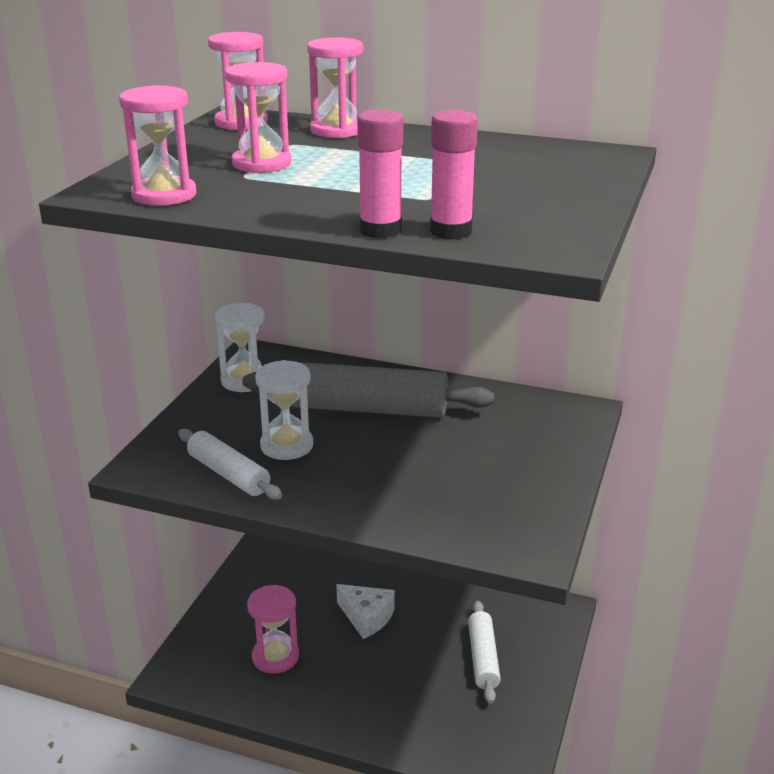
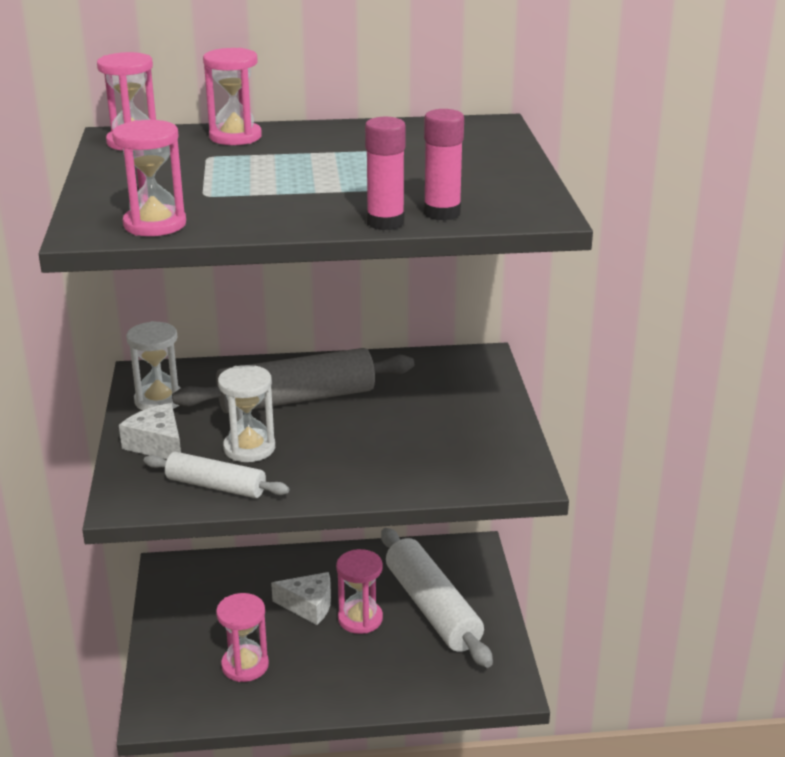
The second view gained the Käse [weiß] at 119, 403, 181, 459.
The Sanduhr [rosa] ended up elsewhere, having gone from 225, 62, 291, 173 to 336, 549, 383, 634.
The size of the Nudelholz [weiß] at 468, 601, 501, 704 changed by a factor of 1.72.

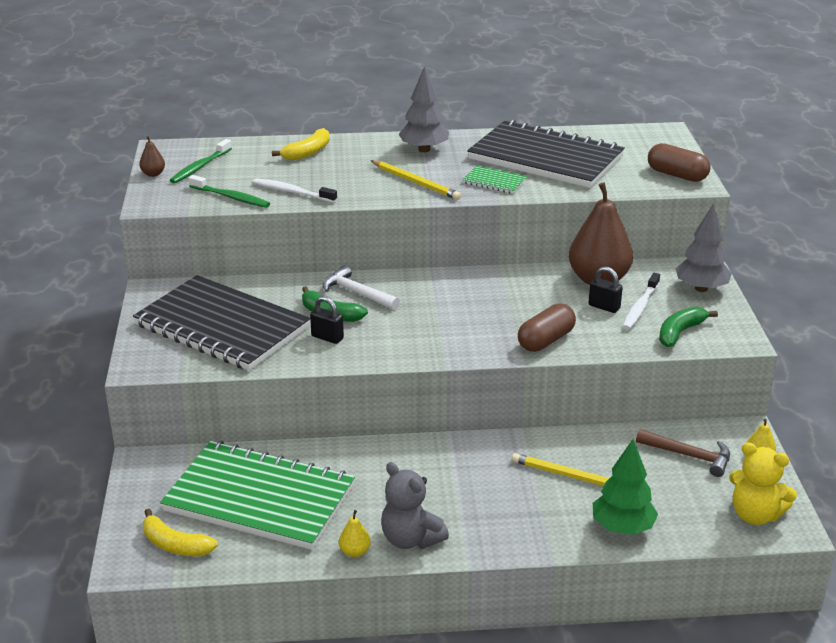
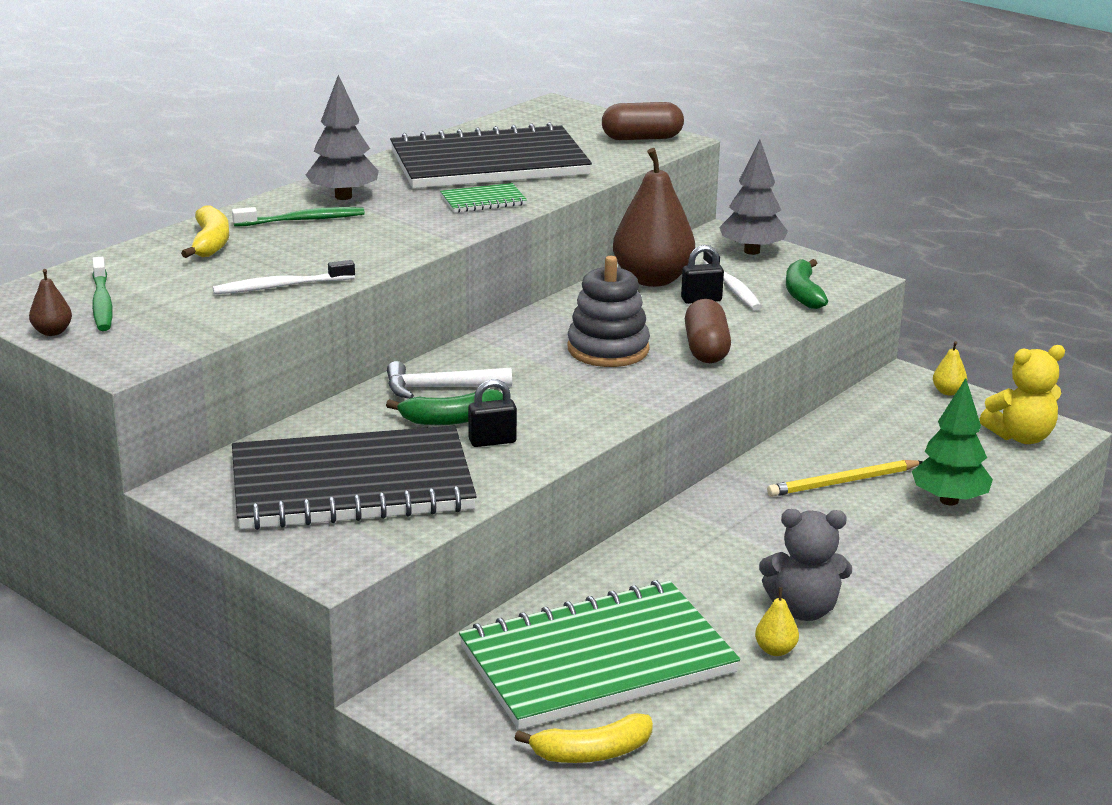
The Zahnbürste [grün] ended up elsewhere, having gone from 189, 175, 270, 208 to 232, 207, 365, 227.
The second view gained the Stapelspielzeug [grau] at 568, 256, 650, 367.
The second view lost the Bleistift [gelb] at 370, 160, 461, 200.
The second view lost the Hammer [braun] at 636, 429, 730, 477.

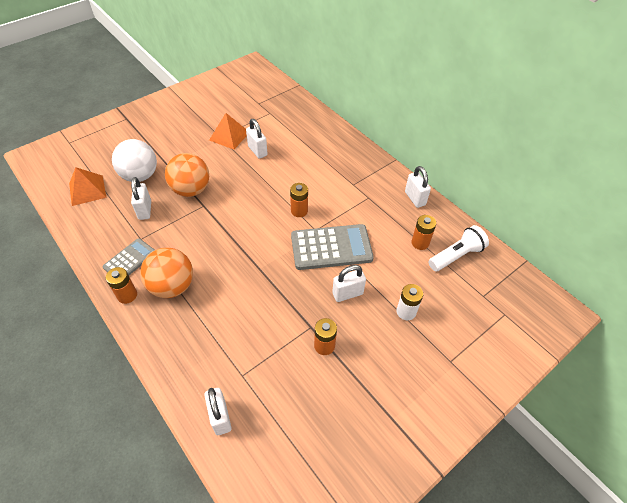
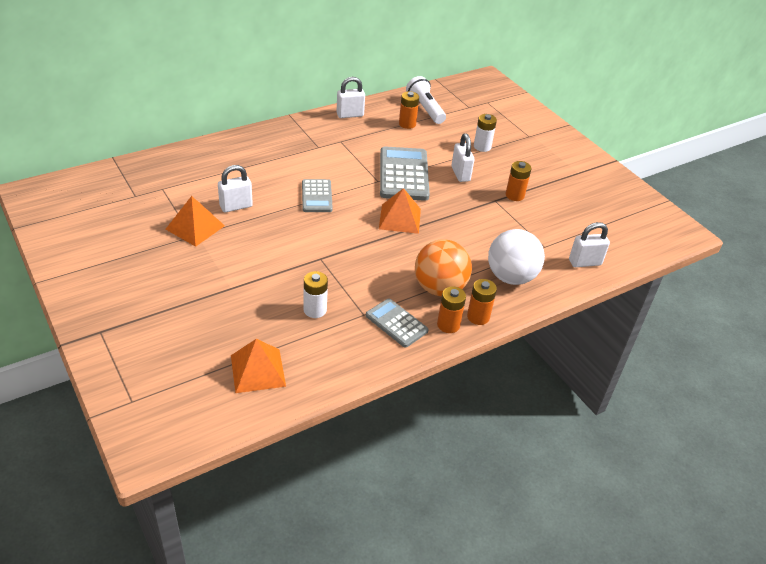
The second view gained the Taschenrechner [grau] at 302, 179, 333, 212.
Where the Vorhängeschloss [weiß] stood at 131, 177, 151, 220, the Batterie [weiß] came to stand at 304, 271, 328, 318.
The second view gained the Pyramide [orange] at 379, 188, 421, 234.
The Batterie [orange] ended up elsewhere, having gone from 290, 183, 308, 217 to 467, 279, 497, 325.
The Ball [weiß] ended up elsewhere, having gone from 112, 139, 157, 182 to 488, 229, 545, 285.
The second view lost the Ball [orange] at 165, 153, 209, 197.

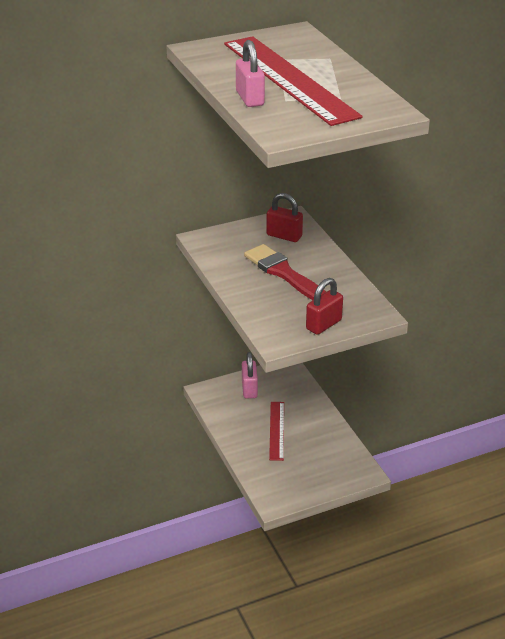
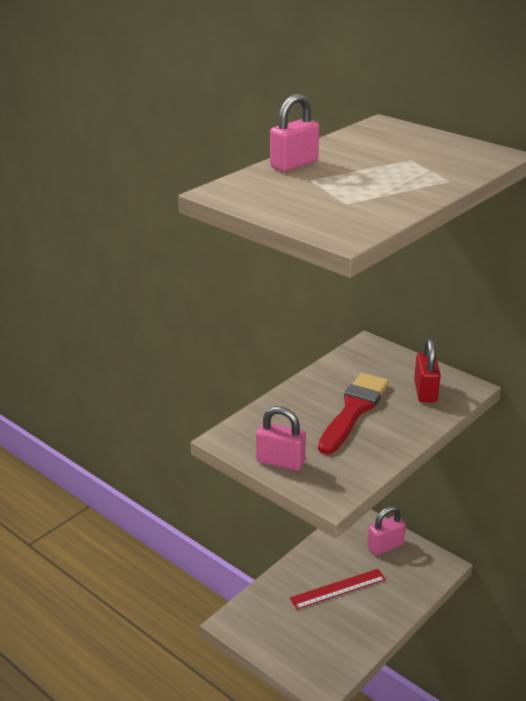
What was the Vorhängeschloss [rot] at 306, 278, 343, 335 turned into the Vorhängeschloss [rosa] at 256, 406, 306, 471.
The second view lost the Lineal [rot] at 224, 36, 363, 126.

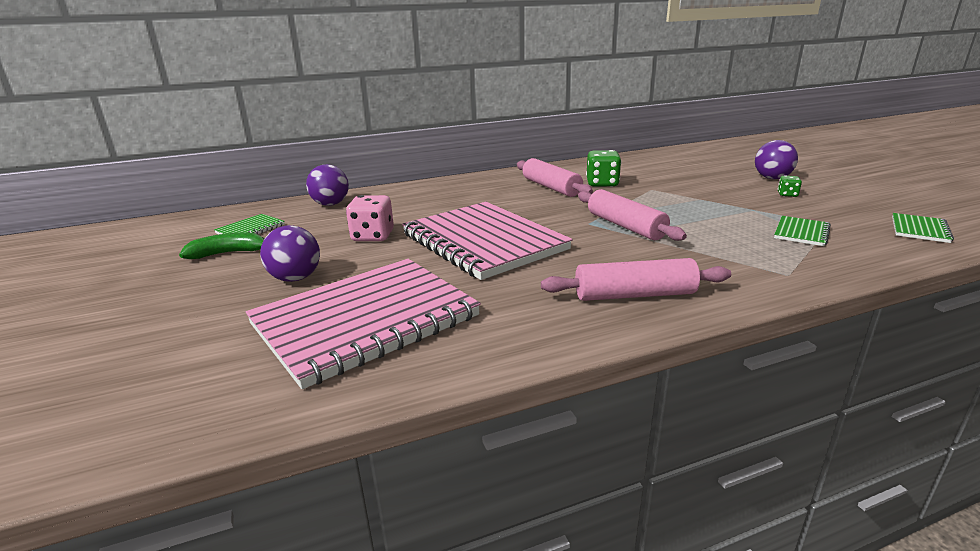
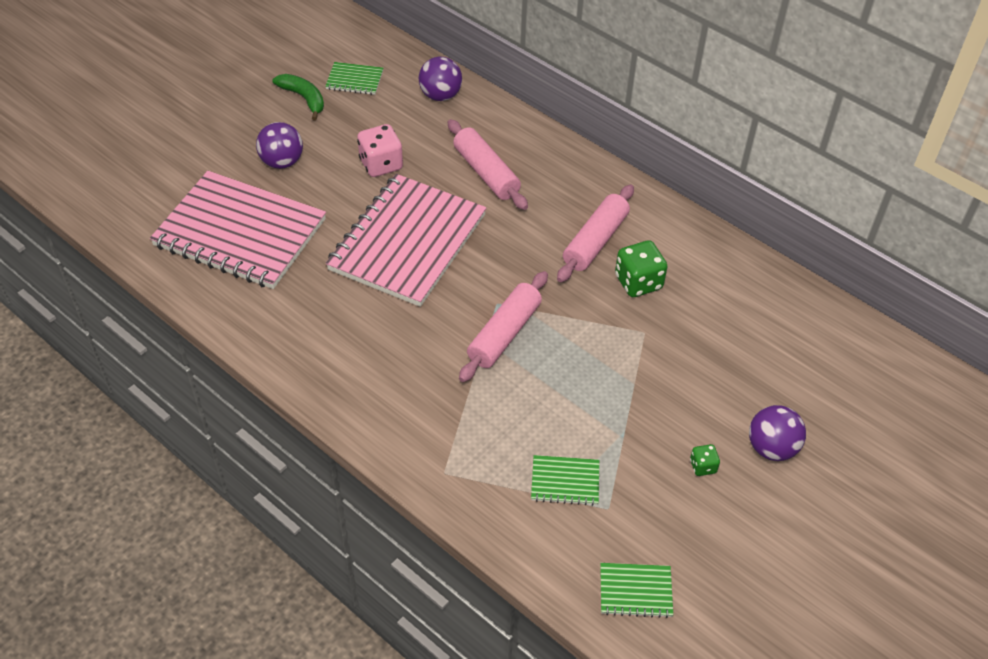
The Nudelholz [rosa] ended up elsewhere, having gone from 541, 258, 731, 301 to 448, 119, 528, 210.

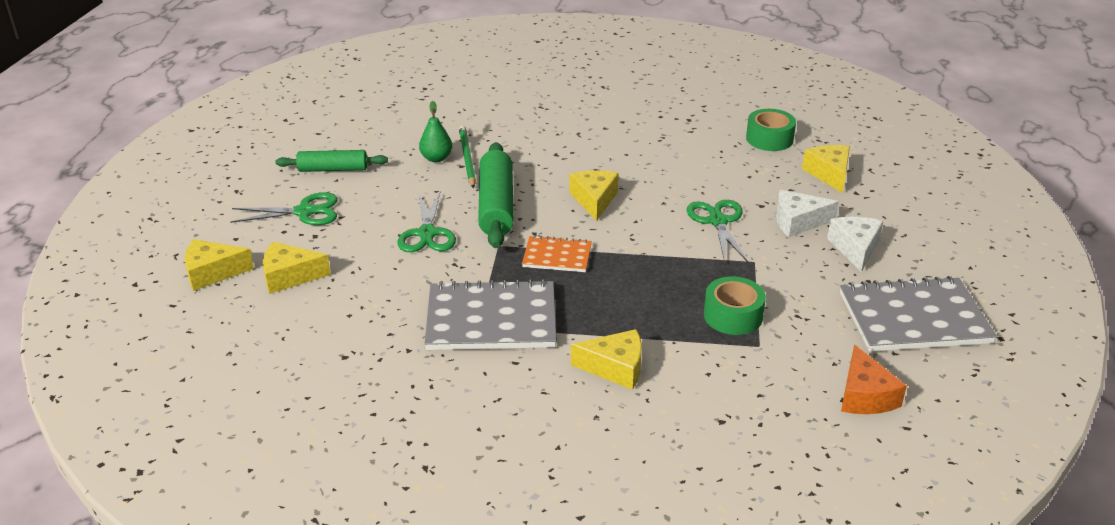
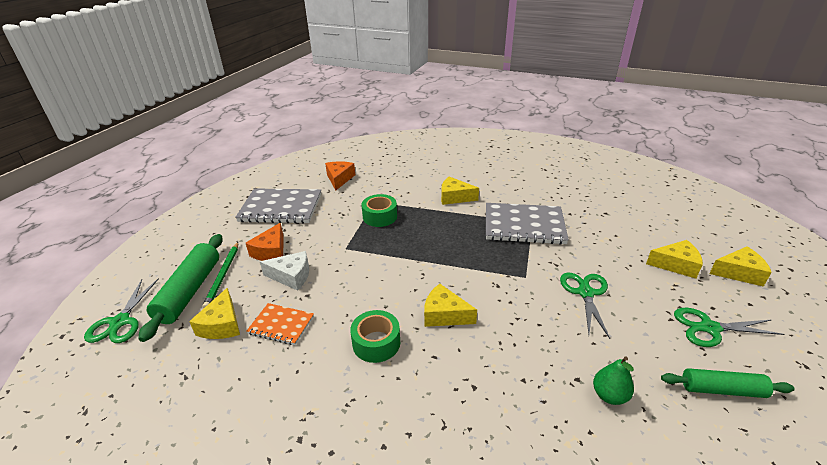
The Schere [grün] ended up elsewhere, having gone from 687, 200, 748, 262 to 84, 278, 159, 343.
The Nudelholz [grün] ended up elsewhere, having gone from 478, 142, 514, 248 to 138, 234, 223, 342.
The Bleistift [grün] ended up elsewhere, having gone from 459, 126, 476, 188 to 202, 242, 238, 308.
What was the Käse [weiß] at 827, 217, 883, 272 turned into the Käse [orange] at 246, 223, 284, 261.
The Notizbuch [orange] ended up elsewhere, having gone from 522, 235, 592, 272 to 246, 303, 314, 345.
The Klebeband [grün] ended up elsewhere, having gone from 746, 109, 796, 151 to 350, 310, 400, 363.
The Käse [gelb] at 569, 170, 619, 221 ended up facing another way, 105 degrees clockwise from before.

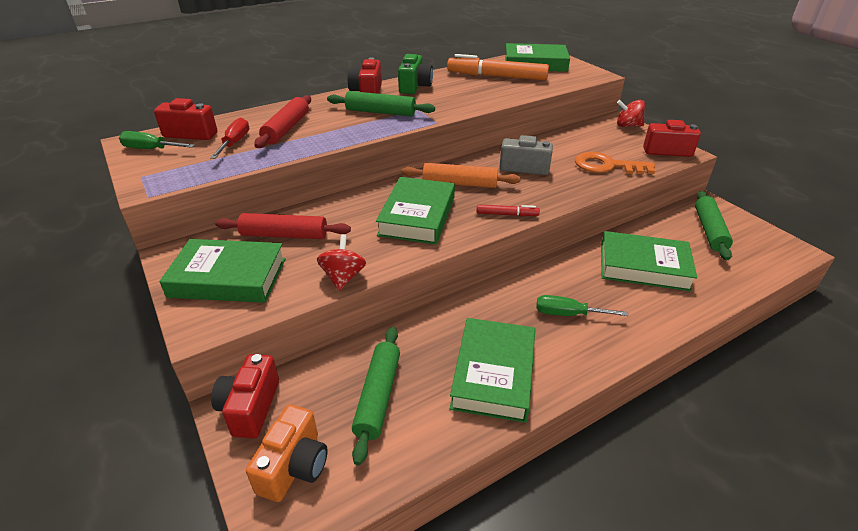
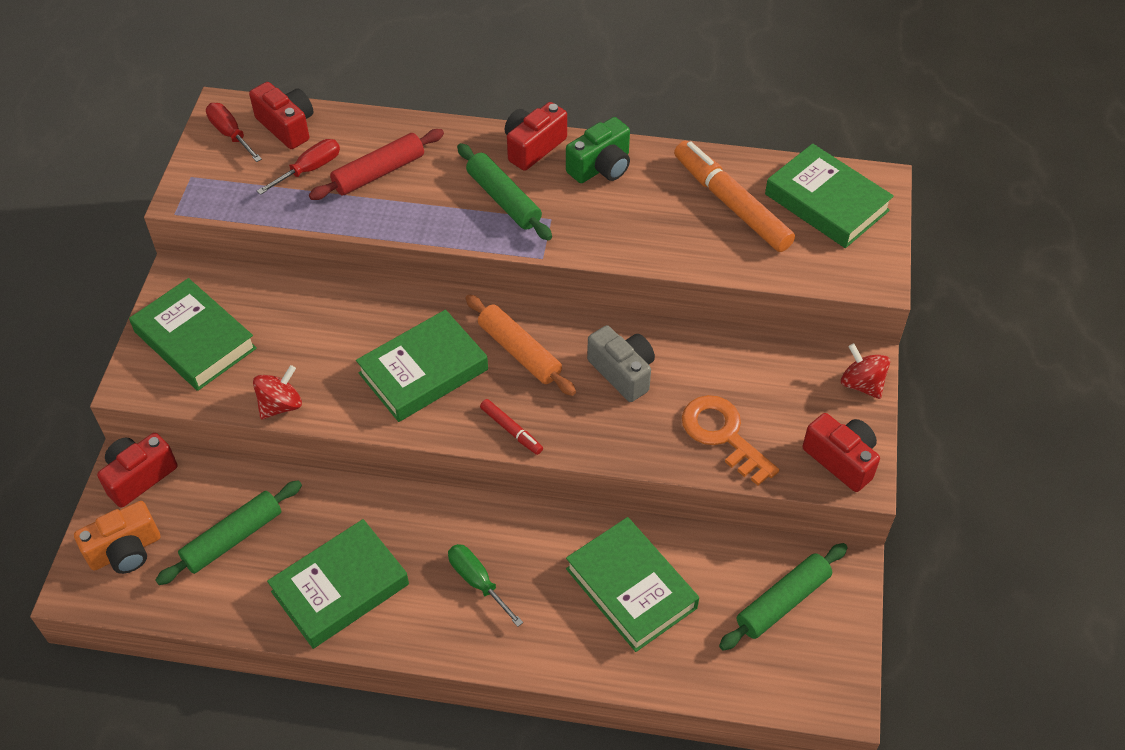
What was the Schraubenzieher [grün] at 119, 131, 195, 149 turned into the Schraubenzieher [rot] at 206, 103, 262, 162.
The second view lost the Nudelholz [rot] at 215, 213, 351, 239.

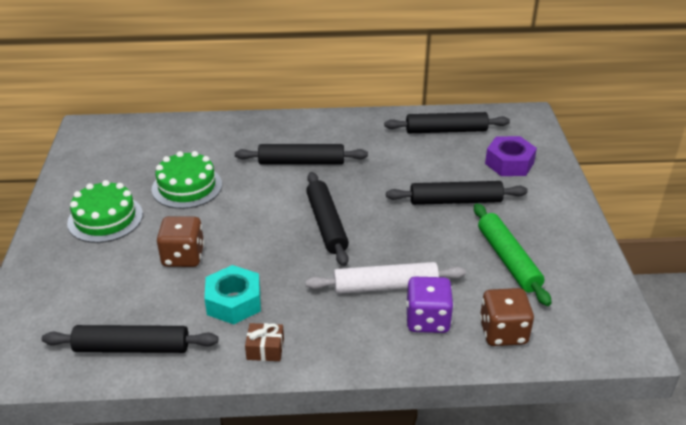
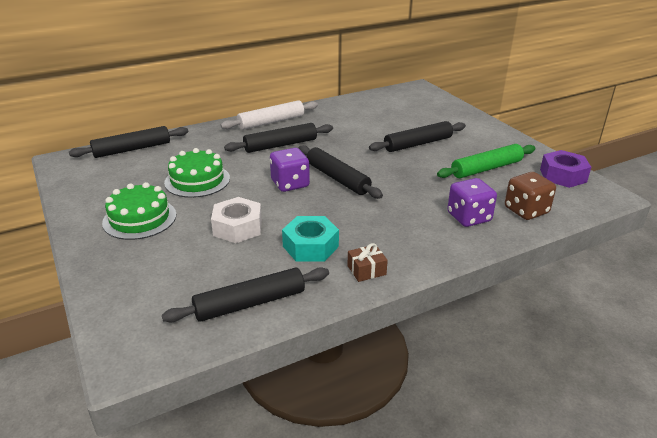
The Nudelholz [schwarz] ended up elsewhere, having gone from 384, 112, 510, 133 to 69, 126, 188, 158.
Where the Spielwürfel [braun] stood at 157, 216, 204, 267, the Sechskantmutter [weiß] came to stand at 211, 197, 262, 243.
The Nudelholz [weiß] ended up elsewhere, having gone from 305, 262, 466, 294 to 221, 100, 318, 130.
The second view gained the Spielwürfel [lila] at 270, 148, 310, 192.
The Nudelholz [grün] at 474, 203, 552, 306 ended up facing another way, 75 degrees counterclockwise from before.
The Sechskantmutter [lila] ended up elsewhere, having gone from 485, 136, 537, 176 to 540, 150, 591, 188.

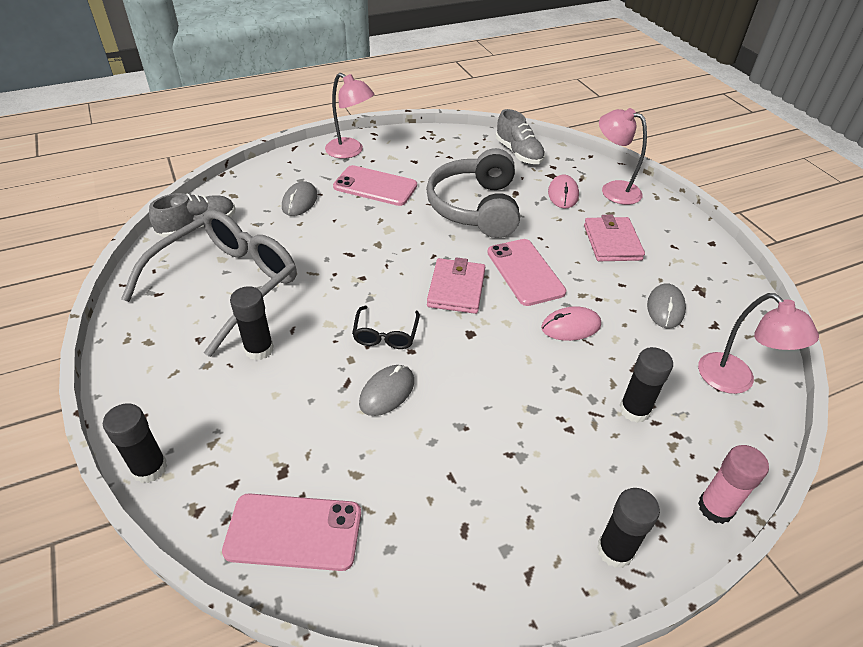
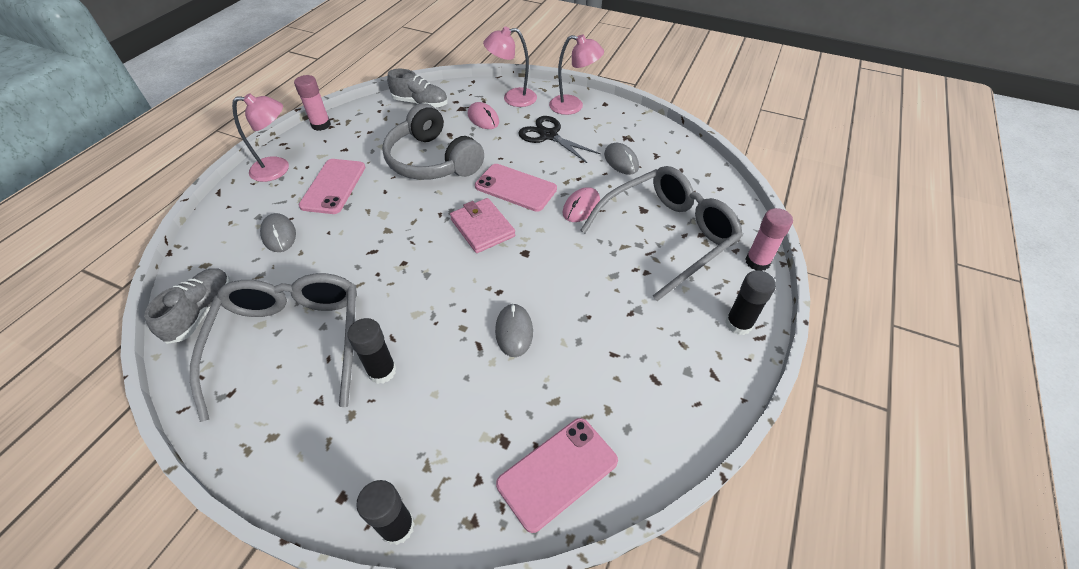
The second view gained the Klebestift [rosa] at 294, 75, 331, 131.
The Handy [rosa] at 333, 165, 417, 206 ended up facing another way, 60 degrees counterclockwise from before.
Where the Geldbörse [rosa] stood at 584, 215, 645, 261, the Schere [schwarz] came to stand at 518, 116, 601, 163.
The Lampe [rosa] ended up elsewhere, having gone from 698, 293, 819, 394 to 549, 34, 604, 115.
Where the Klebestift [schwarz] stood at 619, 347, 673, 423, the Brille [grau] came to stand at 580, 166, 743, 301.
The second view lost the Brille [schwarz] at 352, 306, 420, 349.

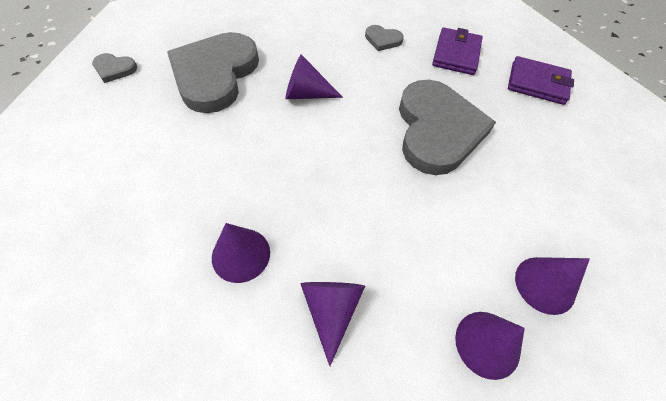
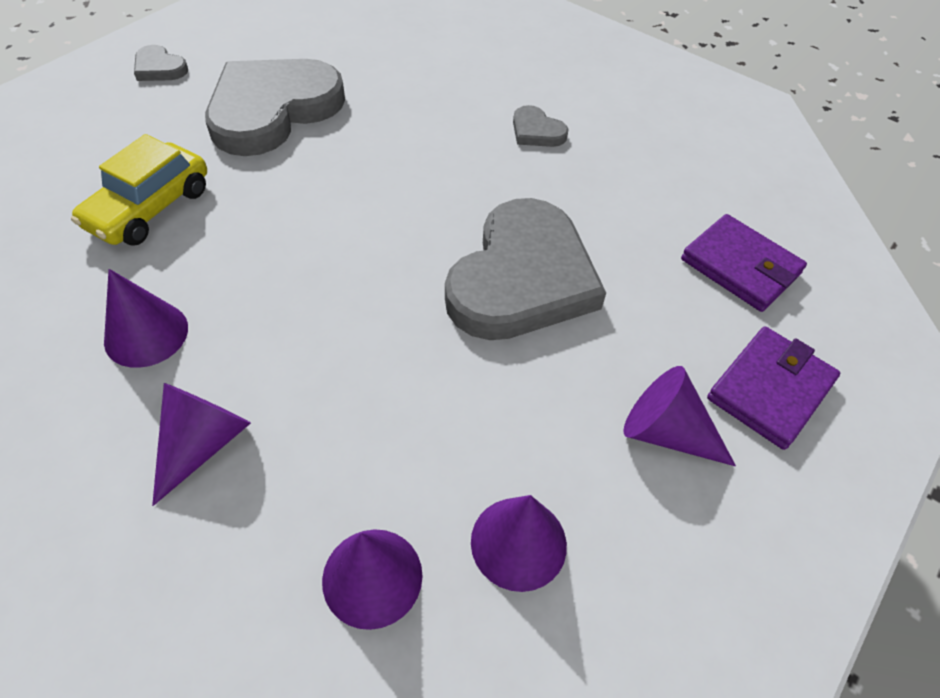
The second view gained the Auto [gelb] at 71, 134, 207, 246.
The Kegel [lila] ended up elsewhere, having gone from 285, 54, 343, 99 to 623, 366, 736, 466.
The Geldbörse [lila] ended up elsewhere, having gone from 432, 28, 483, 75 to 707, 326, 840, 450.

